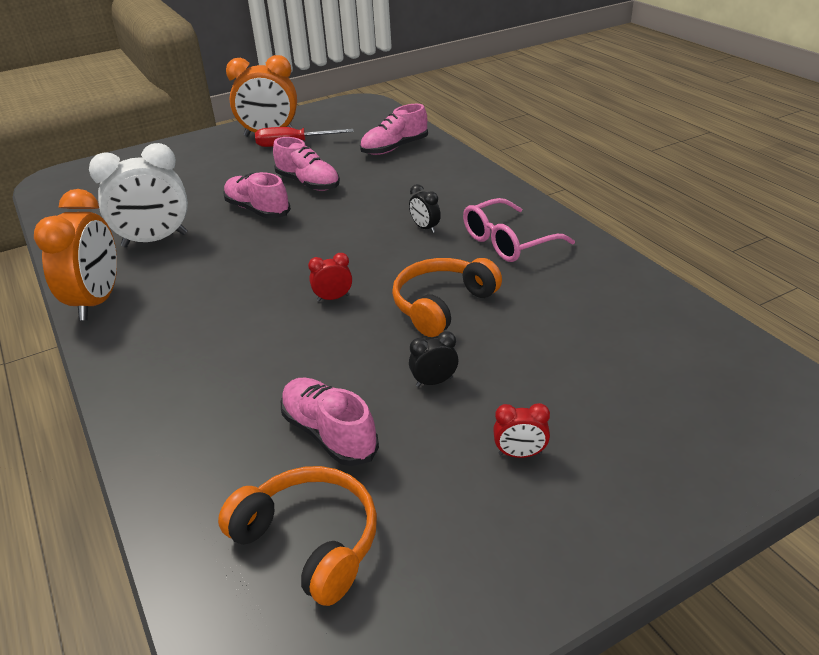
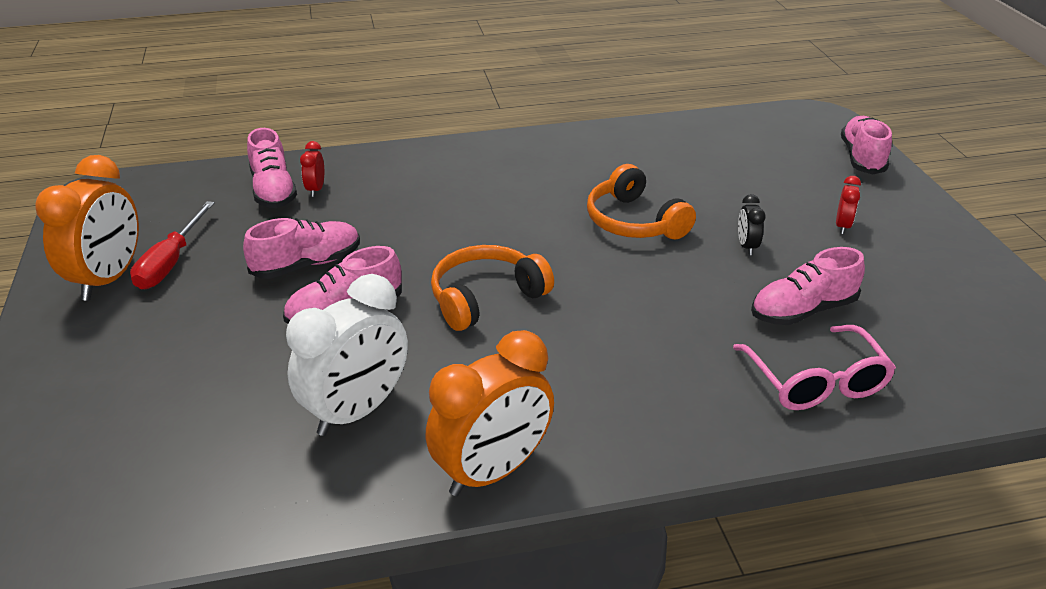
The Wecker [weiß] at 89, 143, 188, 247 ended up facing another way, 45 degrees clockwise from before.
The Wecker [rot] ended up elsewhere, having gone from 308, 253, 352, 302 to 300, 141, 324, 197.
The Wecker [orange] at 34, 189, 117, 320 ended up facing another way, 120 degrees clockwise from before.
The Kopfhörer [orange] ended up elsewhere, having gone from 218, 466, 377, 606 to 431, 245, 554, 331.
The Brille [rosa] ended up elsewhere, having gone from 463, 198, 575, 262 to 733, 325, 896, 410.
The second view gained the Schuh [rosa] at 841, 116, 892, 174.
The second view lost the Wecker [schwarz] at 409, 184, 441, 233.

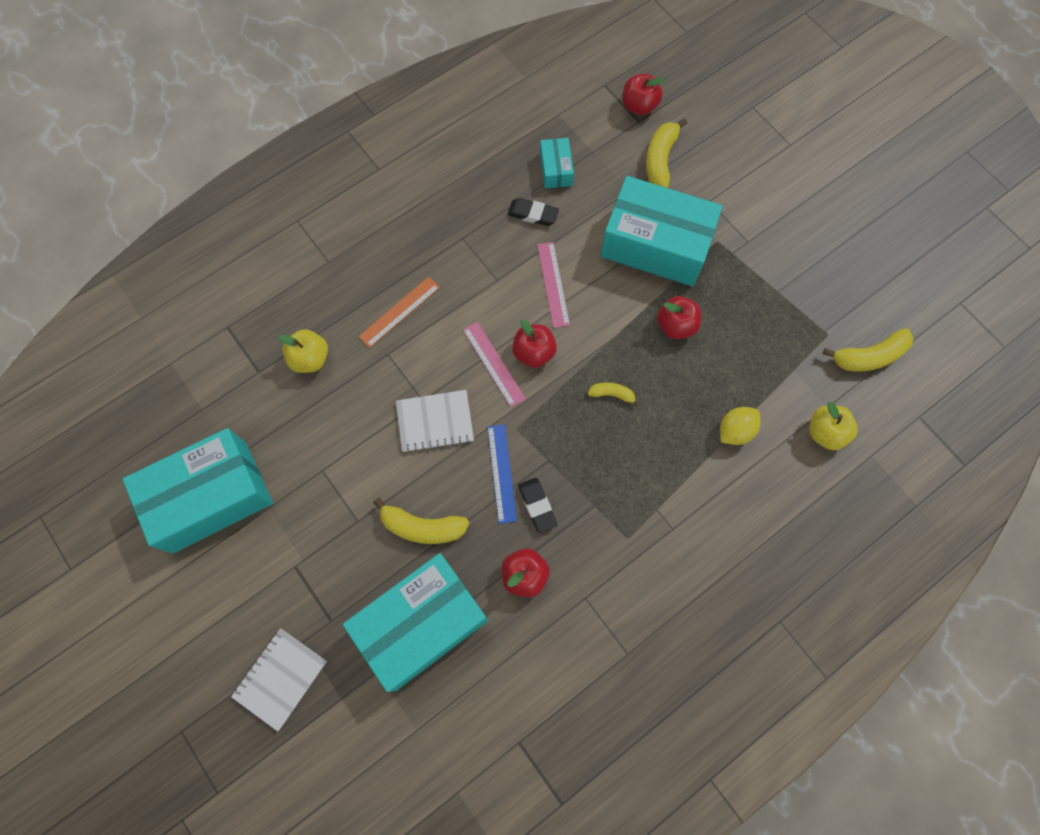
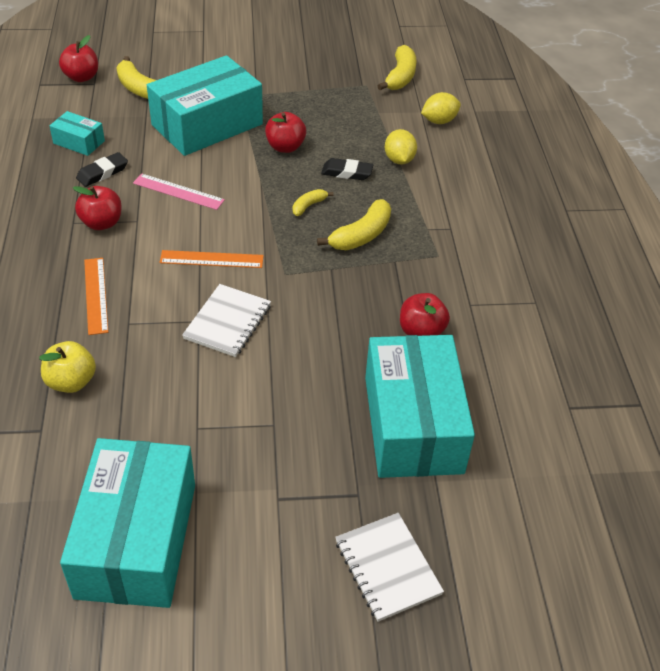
The Apfel [rot] ended up elsewhere, having gone from 512, 319, 557, 368 to 73, 186, 122, 230.
What was the Lineal [rosa] at 463, 322, 526, 407 turned into the Lineal [orange] at 159, 250, 264, 268.
The Banane [gelb] ended up elsewhere, having gone from 373, 498, 469, 544 to 317, 199, 391, 250.
The Radiergummi [schwarz] ended up elsewhere, having gone from 518, 478, 557, 533 to 321, 158, 373, 180.
Where the Apfel [gelb] stood at 809, 401, 858, 450, the Zitrone [gelb] came to stand at 421, 92, 461, 124.
The second view lost the Lineal [blau] at 488, 424, 517, 524.

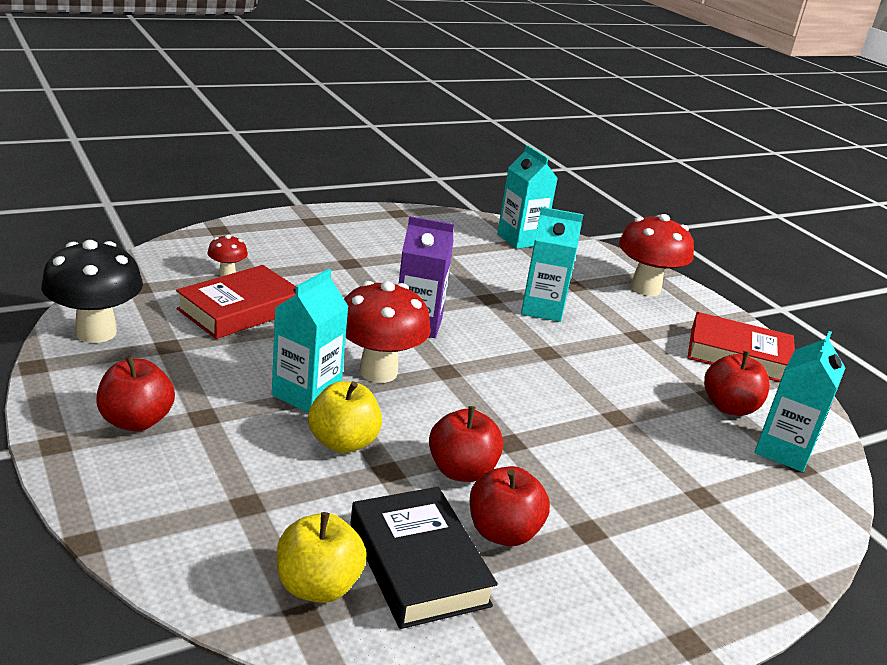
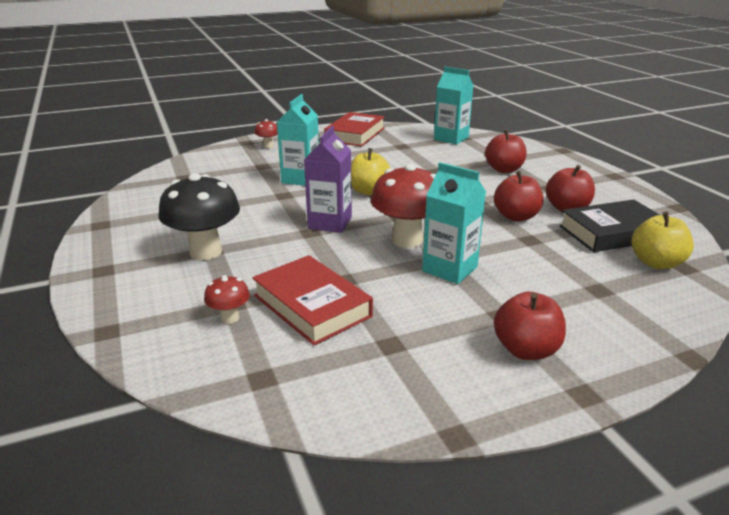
The Pilz [schwarz] ended up elsewhere, having gone from 41, 240, 143, 343 to 158, 173, 240, 260.
The size of the Pilz [rot] at 619, 214, 694, 296 changed by a factor of 0.48.
The Apfel [gelb] ended up elsewhere, having gone from 308, 381, 382, 453 to 351, 148, 390, 195.
The Apfel [rot] ended up elsewhere, having gone from 704, 351, 770, 416 to 485, 129, 527, 173.
The second view lost the Getränkekarton [türkis] at 497, 145, 558, 249.

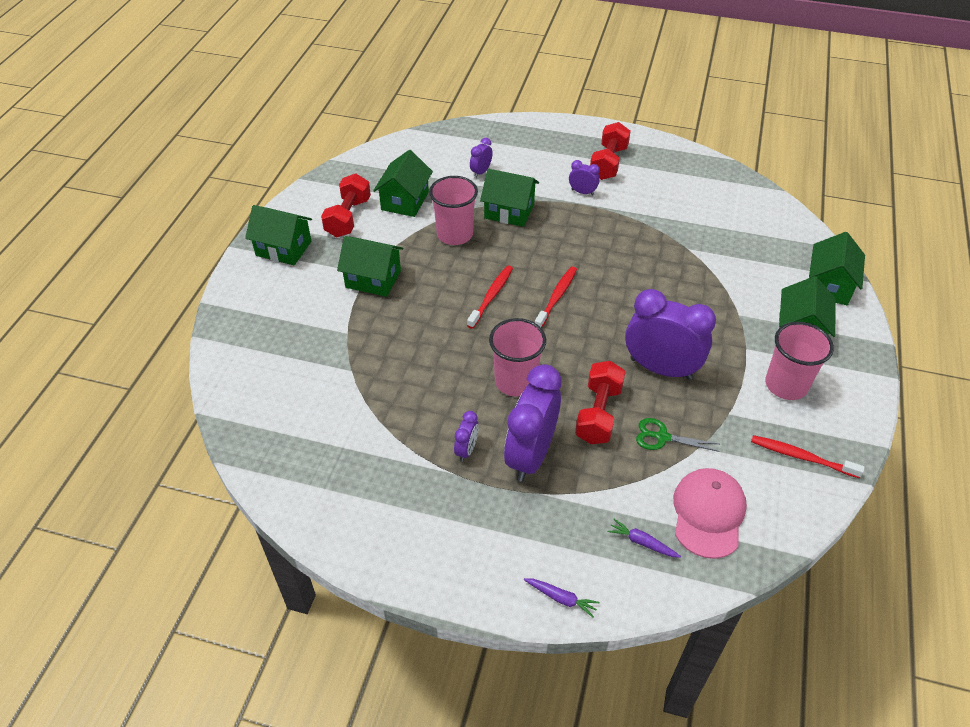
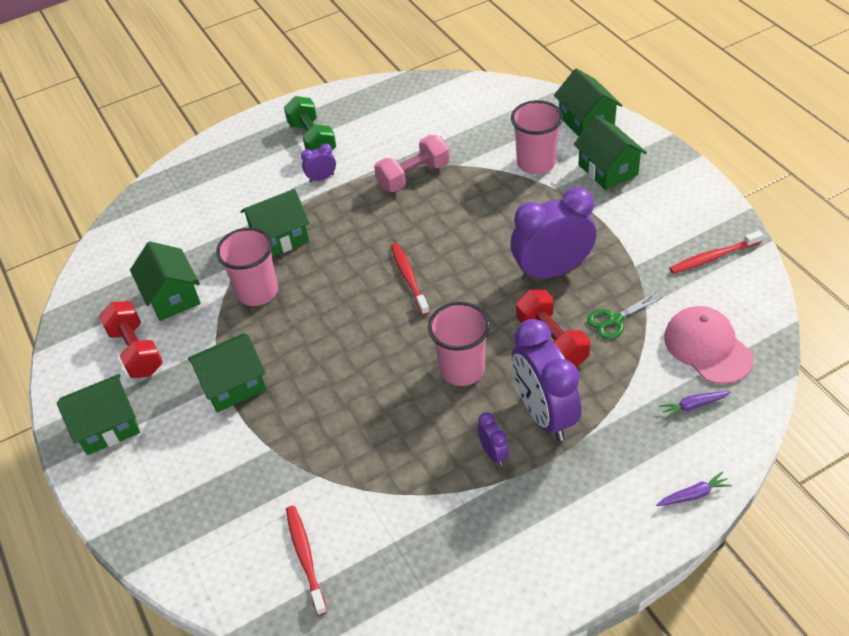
What was the Hantel [rot] at 590, 122, 631, 180 turned into the Hantel [grün] at 284, 96, 336, 151.
The Zahnbürste [rot] ended up elsewhere, having gone from 467, 265, 513, 329 to 286, 506, 327, 616.
The second view gained the Hantel [rosa] at 374, 135, 450, 192.
The Becher [rosa] ended up elsewhere, having gone from 765, 322, 834, 400 to 511, 100, 563, 174.
The second view lost the Wecker [lila] at 470, 138, 493, 178.

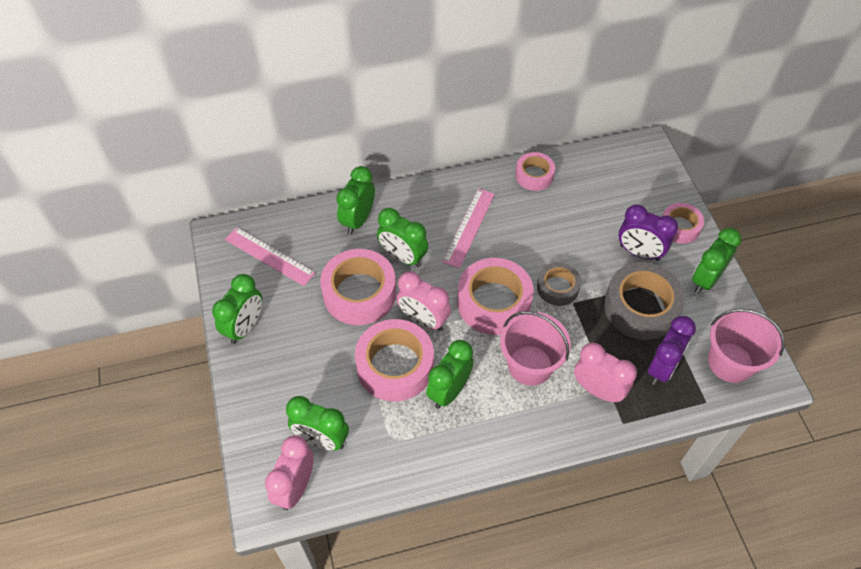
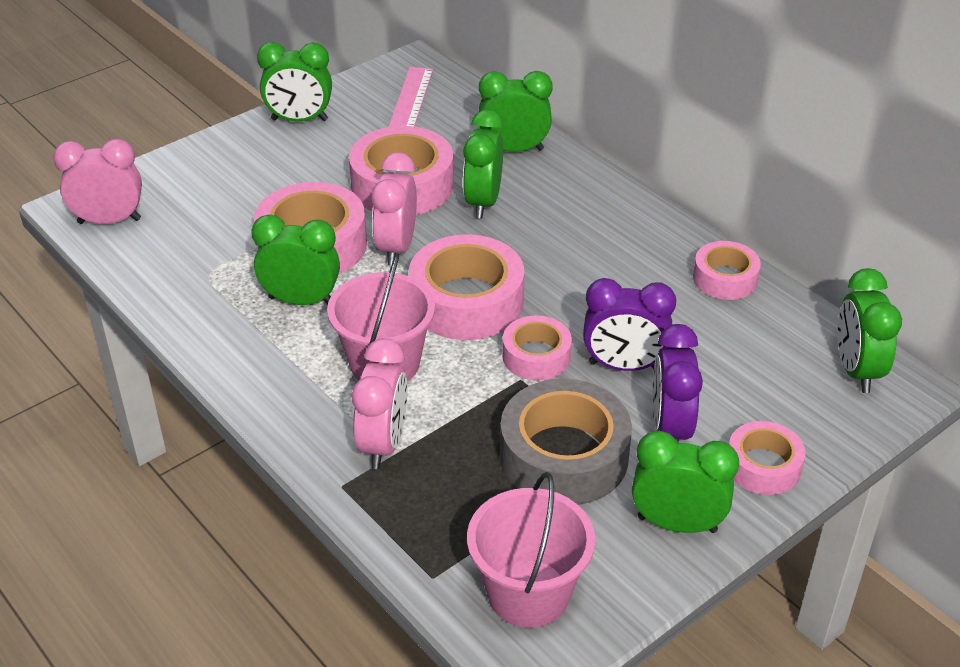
What was the Klebeband [grau] at 537, 262, 581, 306 turned into the Klebeband [rosa] at 502, 315, 572, 380.
The Wecker [lila] ended up elsewhere, having gone from 648, 316, 696, 385 to 583, 278, 676, 371.
The Wecker [grün] ended up elsewhere, having gone from 286, 396, 349, 451 to 837, 268, 902, 393.
The second view lost the Lineal [rosa] at 443, 188, 495, 268.

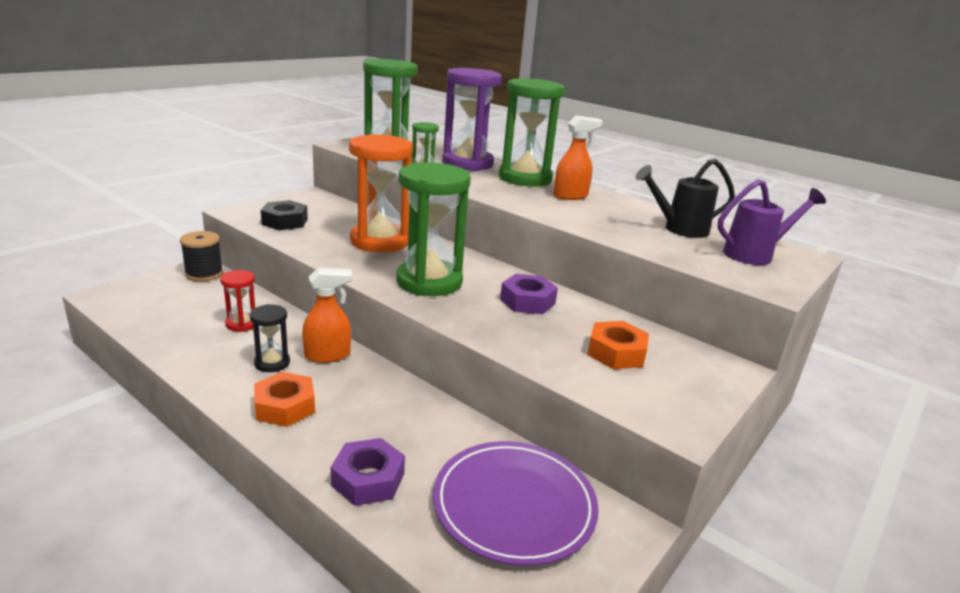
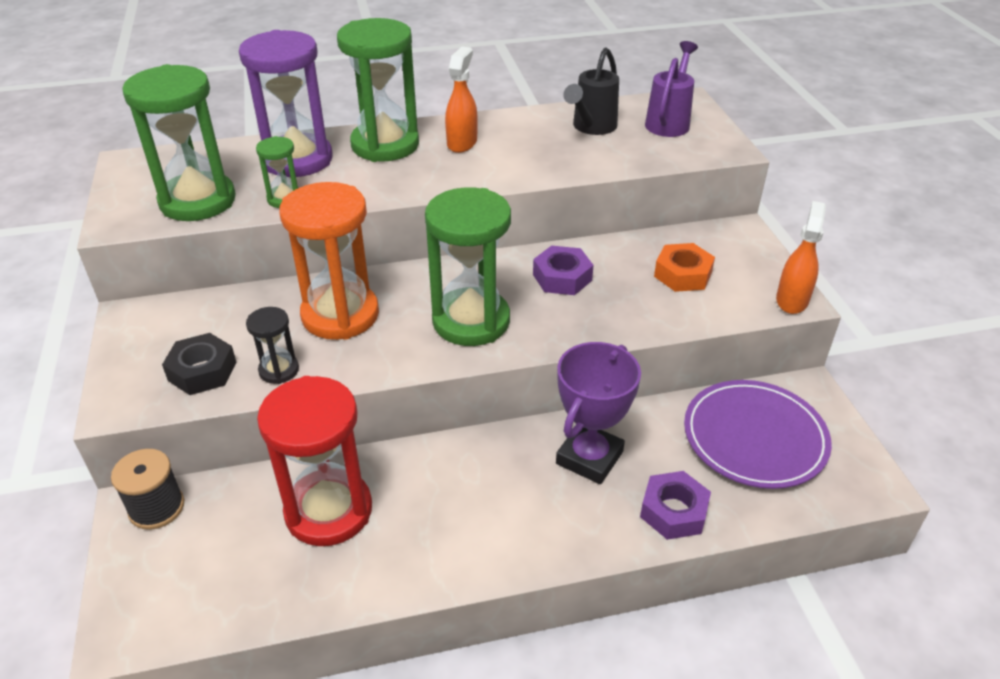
The Sanduhr [schwarz] ended up elsewhere, having gone from 250, 304, 290, 372 to 246, 307, 299, 384.
The size of the Sanduhr [rot] at 220, 270, 255, 332 changed by a factor of 2.10.
The second view gained the Pokal [lila] at 556, 342, 641, 484.
The Sprühflasche [orange] ended up elsewhere, having gone from 302, 268, 353, 363 to 776, 201, 826, 314.
The second view lost the Sechskantmutter [orange] at 254, 372, 315, 427.

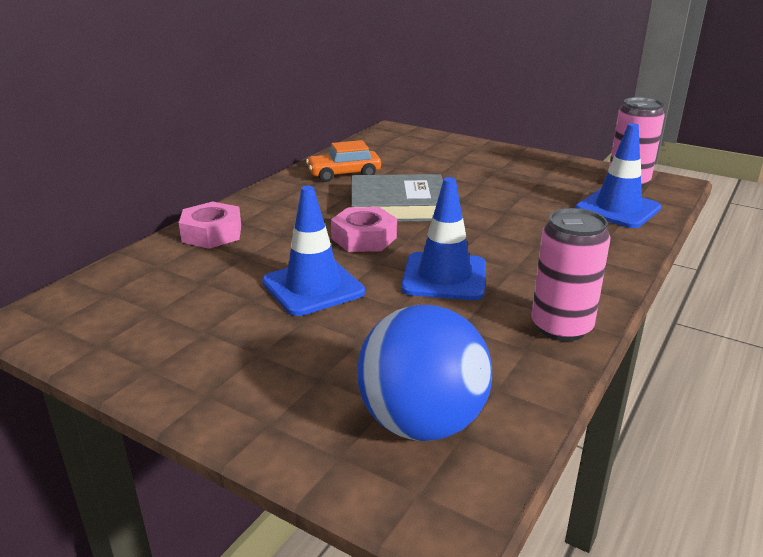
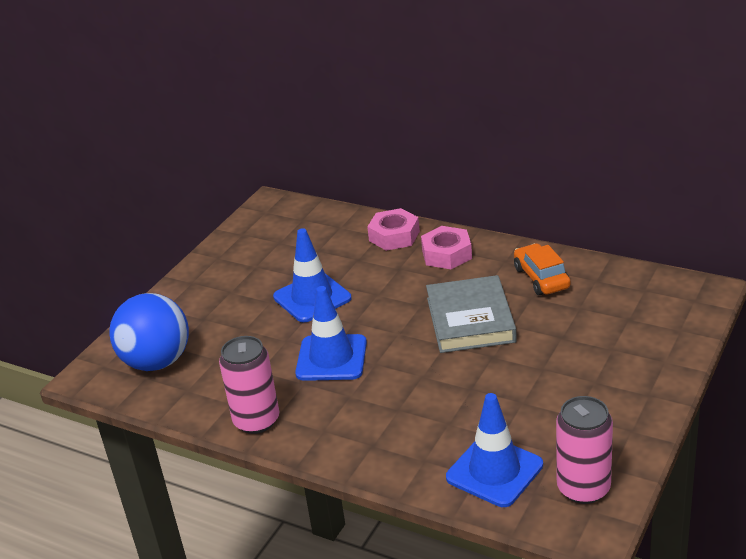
The Sechskantmutter [rosa] ended up elsewhere, having gone from 331, 207, 397, 252 to 421, 226, 472, 269.

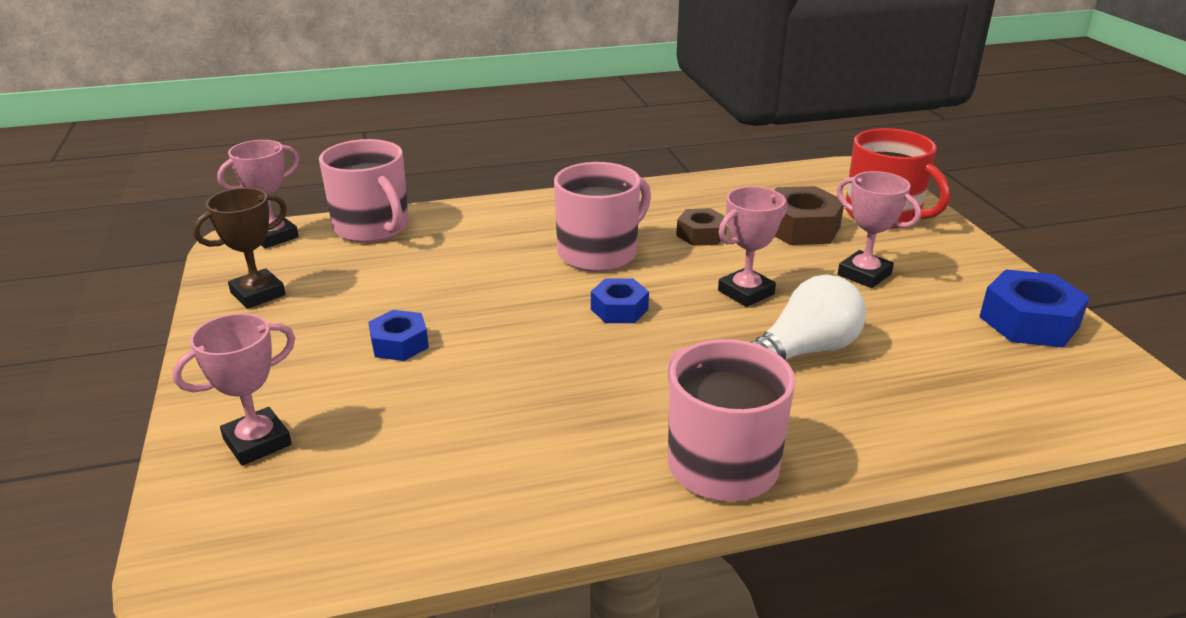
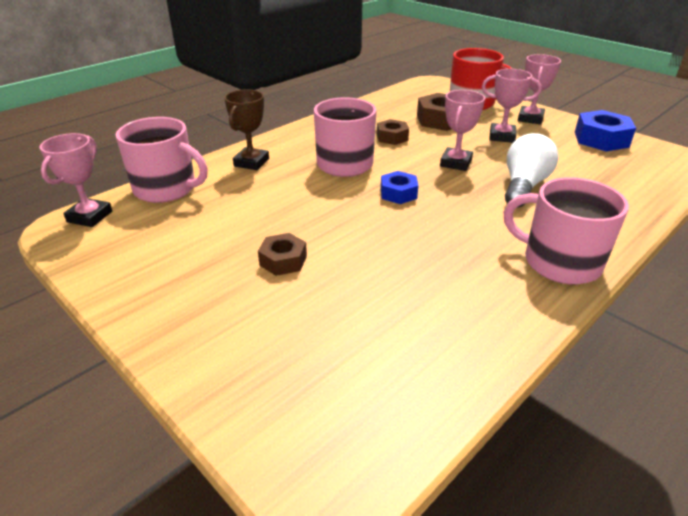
The Pokal [braun] ended up elsewhere, having gone from 193, 188, 287, 309 to 224, 89, 269, 170.
What was the Sechskantmutter [blau] at 368, 310, 429, 361 turned into the Sechskantmutter [braun] at 258, 233, 307, 276.
The Pokal [rosa] ended up elsewhere, having gone from 172, 313, 295, 466 to 518, 54, 561, 125.

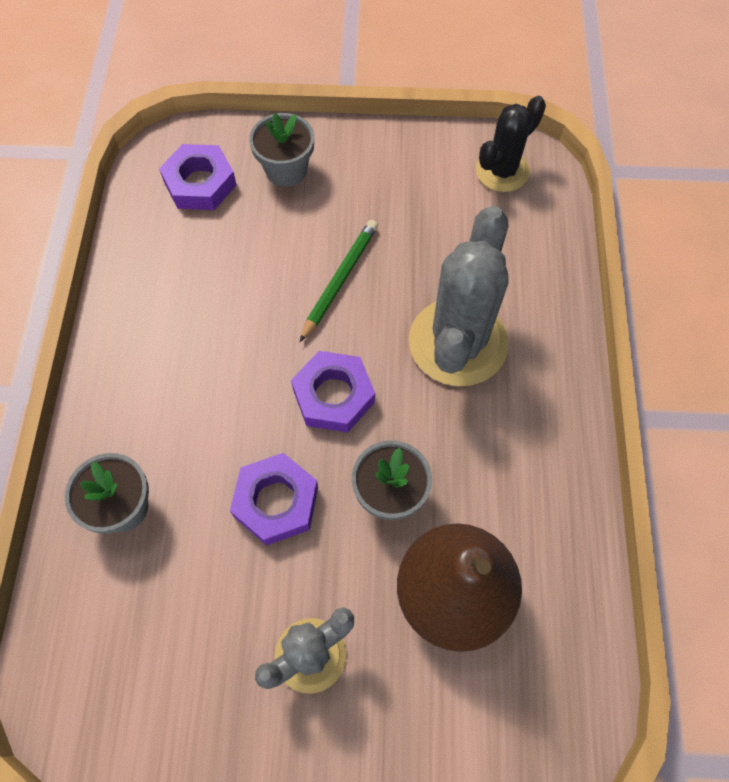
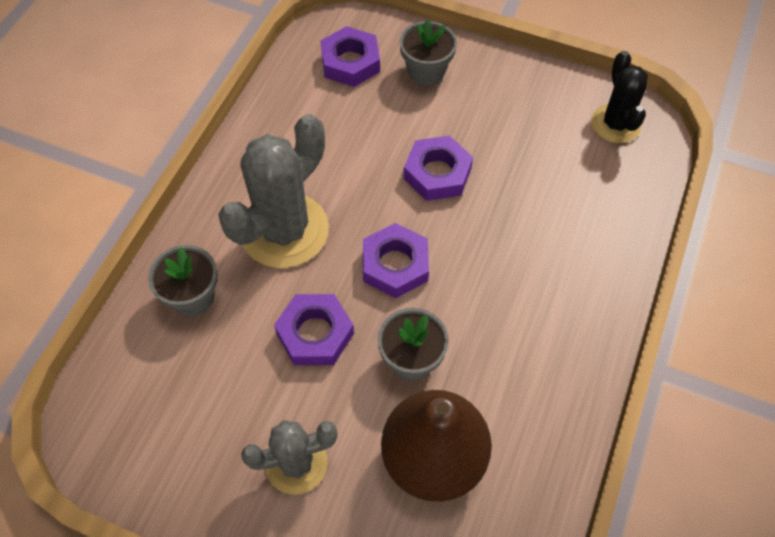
The Kaktus [grau] ended up elsewhere, having gone from 409, 206, 509, 386 to 218, 114, 329, 268.
Where the Bleistift [grün] stood at 300, 220, 378, 342, the Sechskantmutter [lila] came to stand at 403, 136, 473, 201.
The Kaktus [schwarz] at 476, 96, 546, 192 ended up facing another way, 75 degrees counterclockwise from before.

